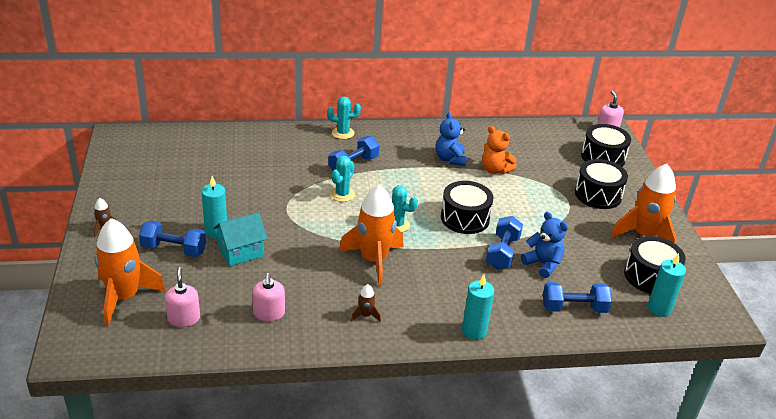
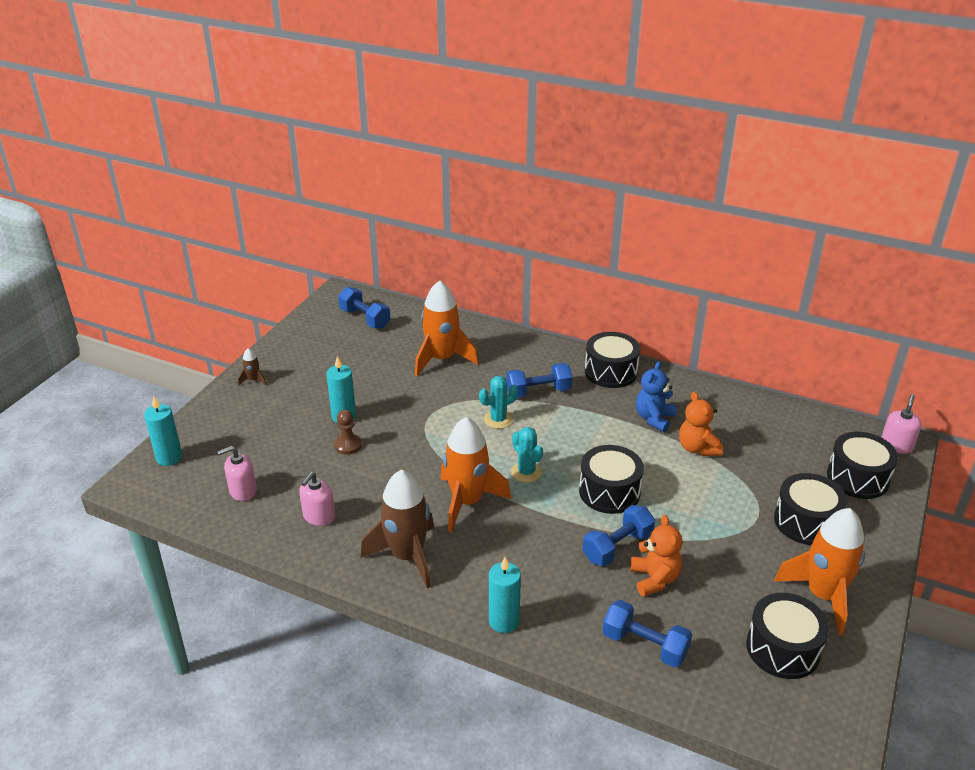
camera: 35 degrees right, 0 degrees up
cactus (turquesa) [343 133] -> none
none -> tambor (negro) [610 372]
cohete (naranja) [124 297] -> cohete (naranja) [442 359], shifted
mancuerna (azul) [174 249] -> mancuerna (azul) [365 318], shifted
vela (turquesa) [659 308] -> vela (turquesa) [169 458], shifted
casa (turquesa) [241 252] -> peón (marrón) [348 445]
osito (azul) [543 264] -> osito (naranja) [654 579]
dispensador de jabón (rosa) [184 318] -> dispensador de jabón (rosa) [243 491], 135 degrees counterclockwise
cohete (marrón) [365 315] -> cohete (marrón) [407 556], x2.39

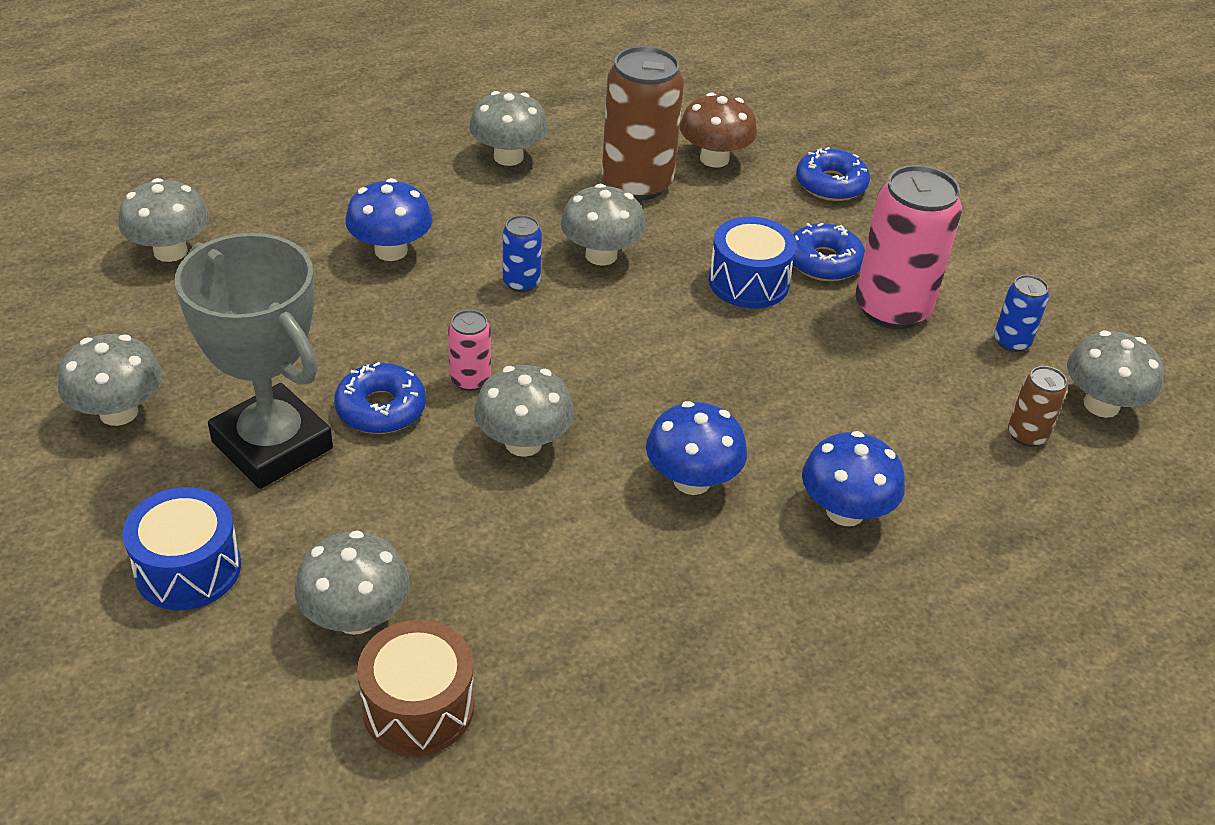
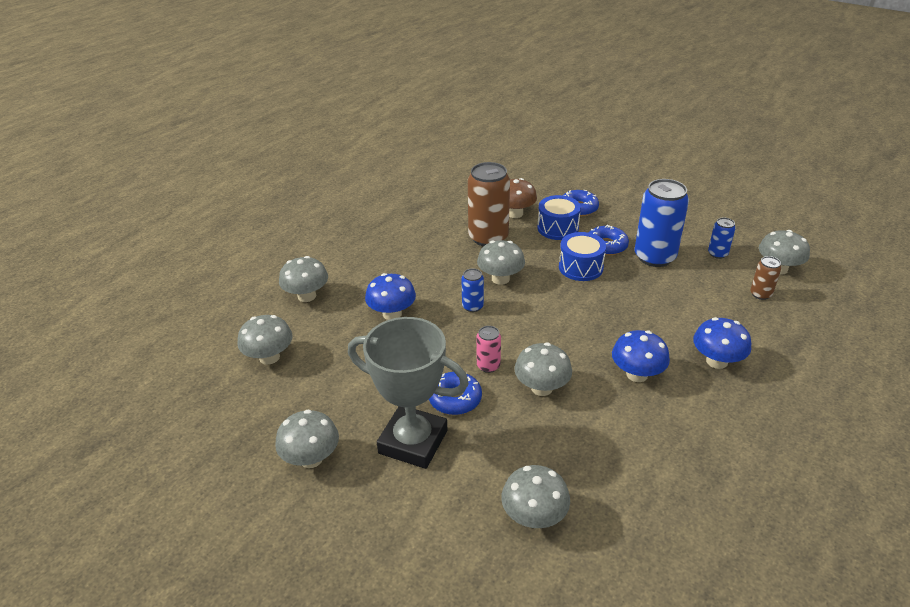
camera: 20 degrees left, 5 degrees down
tambor (marrón) [418 707] -> none
tambor (azul) [188 569] -> tambor (azul) [557 228], shifted
seta (gris) [508 157] -> seta (gris) [307 296], shifted
lata (rosa) [892 308] -> lata (azul) [654 257]

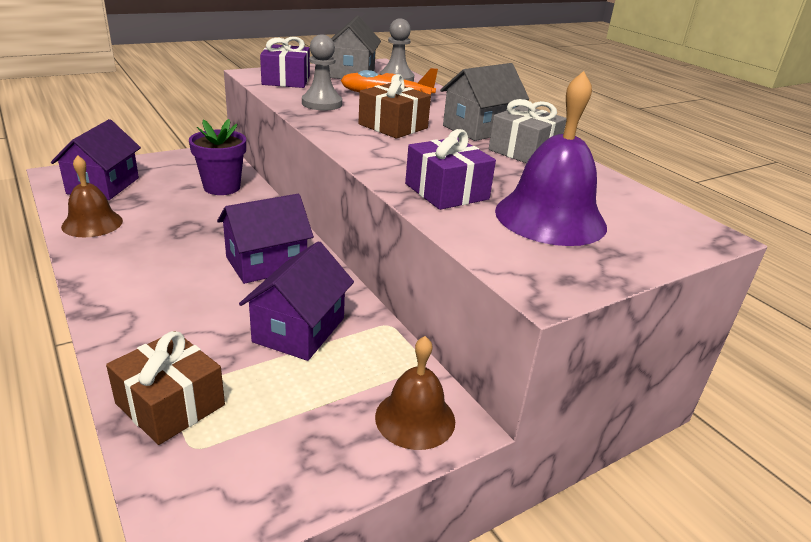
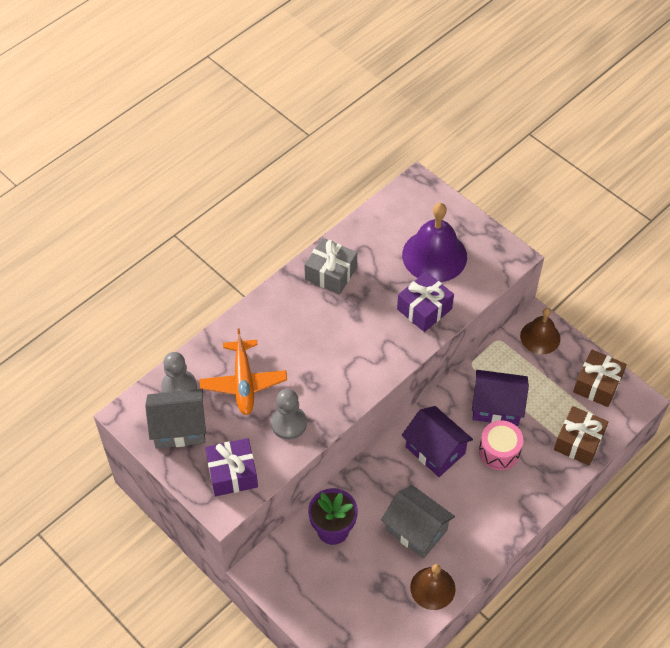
camera: 100 degrees left, 25 degrees up
casa (morado) [103 186] -> none
none -> tambor (rosa) [499 451]
regalo (marrón) [393 126] -> regalo (marrón) [597 384], shifted
casa (gris) [479 129] -> casa (gris) [416 530], shifted

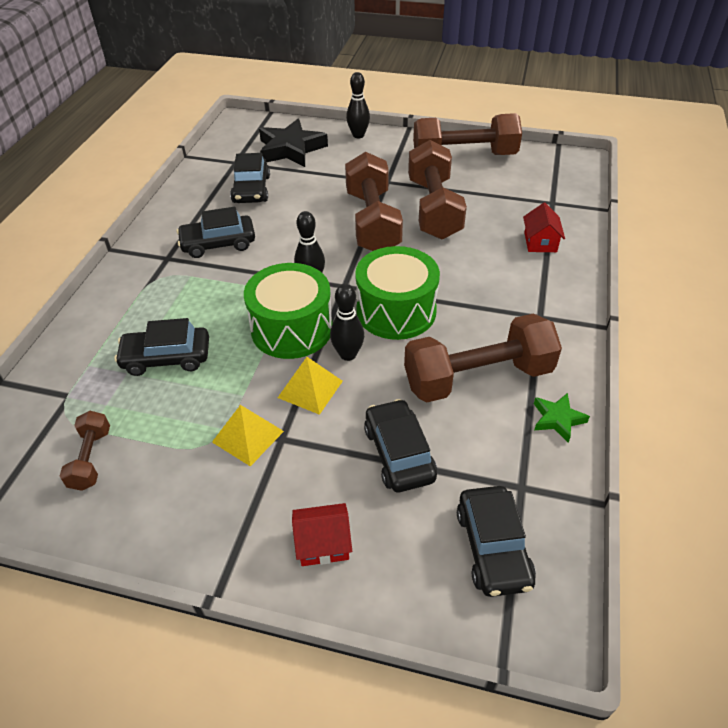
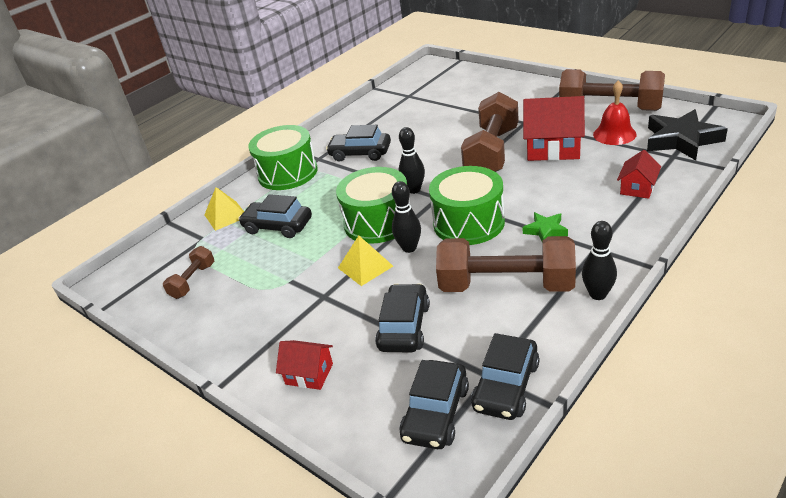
camera: 30 degrees right, 10 degrees down
none -> tambor (verde) [288 173]
none -> campana (rojo) [614 134]
pirámide (amarillo) [248 436] -> pirámide (amarillo) [226 215], shifted
coche (negro) [251 189] -> coche (negro) [506 386], shifted
estrella (negro) [291 149] -> estrella (negro) [681 140], shifted
bolo (negro) [358 135] -> bolo (negro) [598 294], shifted
estrella (verde) [557 419] -> estrella (verde) [545 230], shifted
mancuerna (marrón) [433 208] -> casa (rojo) [553 148]

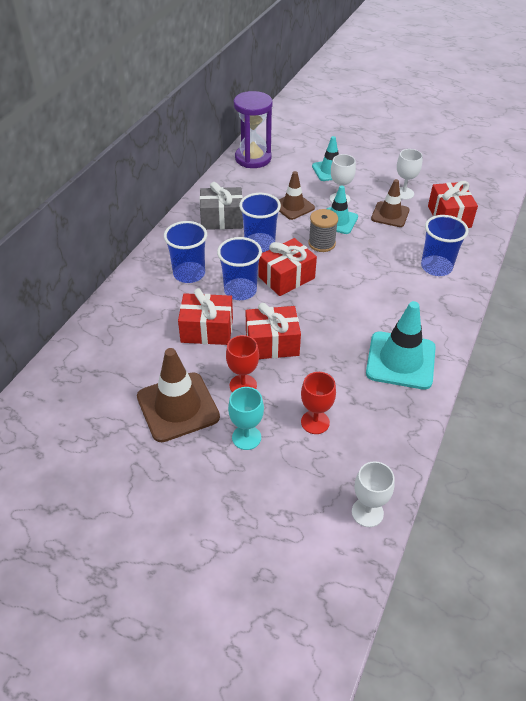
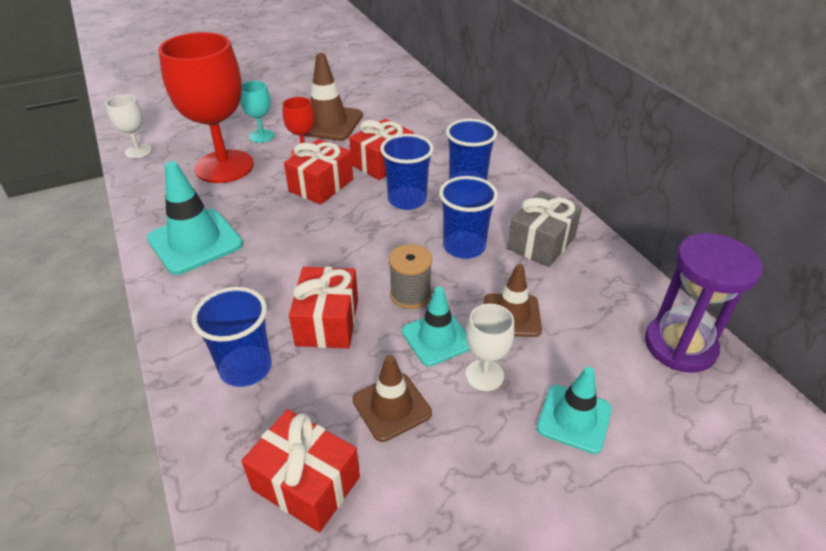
camera: 130 degrees right, 5 degrees down
copa (blanco) [403 193] -> none
regalo (rojo) [286 277] -> regalo (rojo) [327 322], shifted
copa (rojo) [315 422] -> copa (rojo) [224 166], x2.18

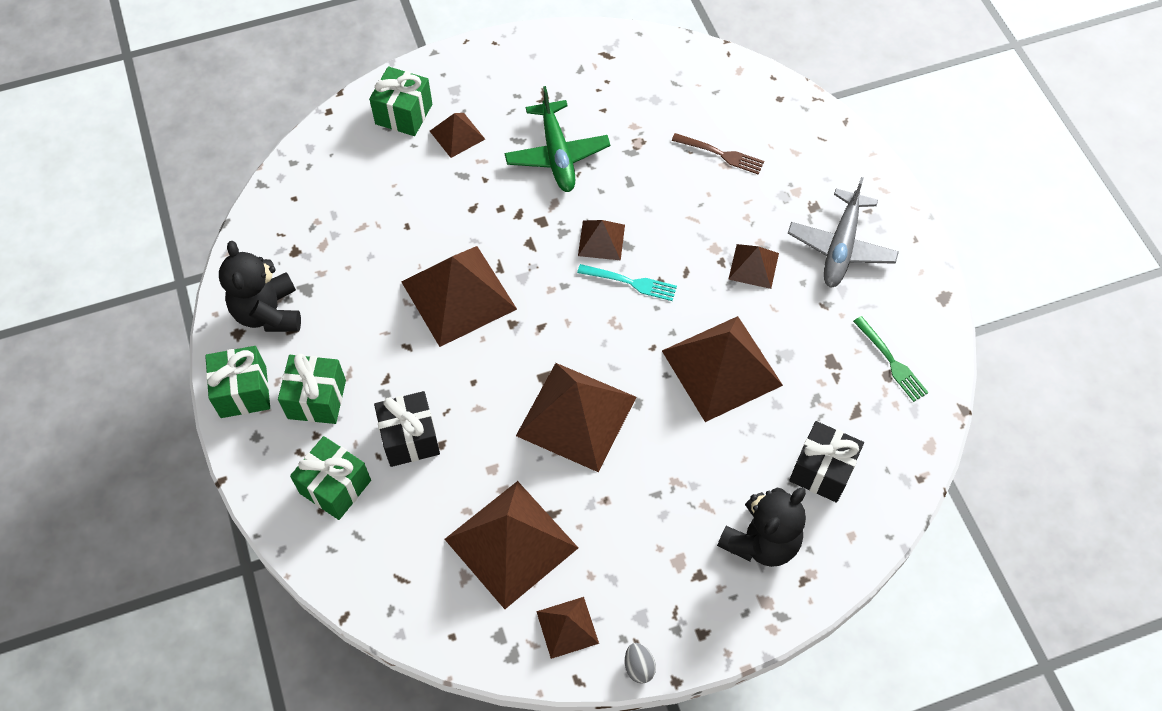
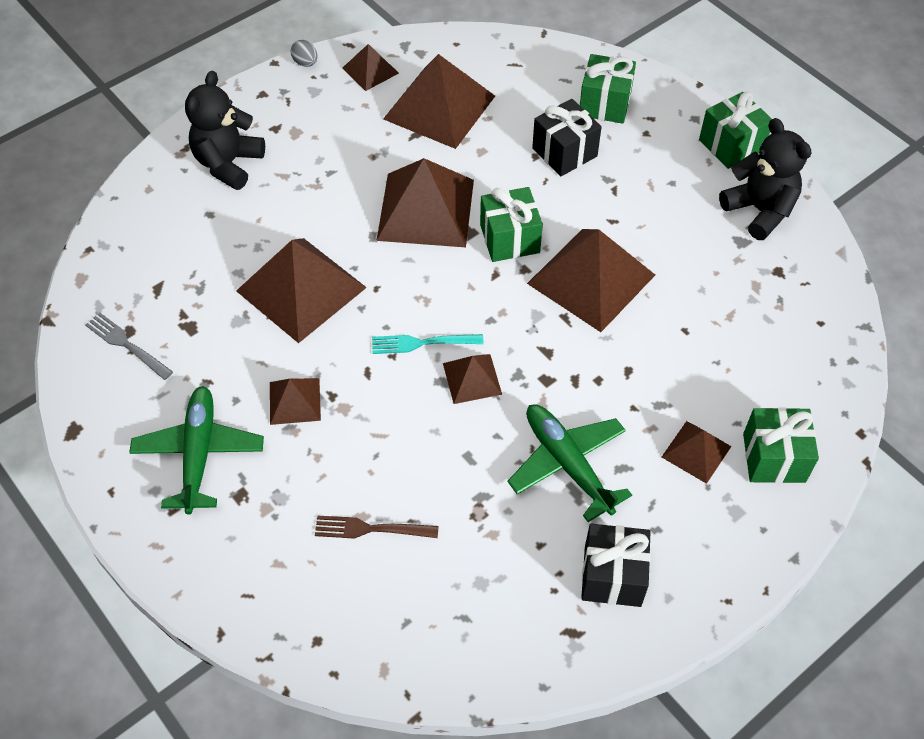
camera: 160 degrees right, 5 degrees down
regalo (verde) [317 399] -> regalo (verde) [509 239], shifted
regalo (negro) [822 471] -> regalo (negro) [612 576], shifted
avión (gris) [841 247] -> avión (verde) [199 453]
tenedor (verde) [891 361] -> tenedor (gris) [127 345]

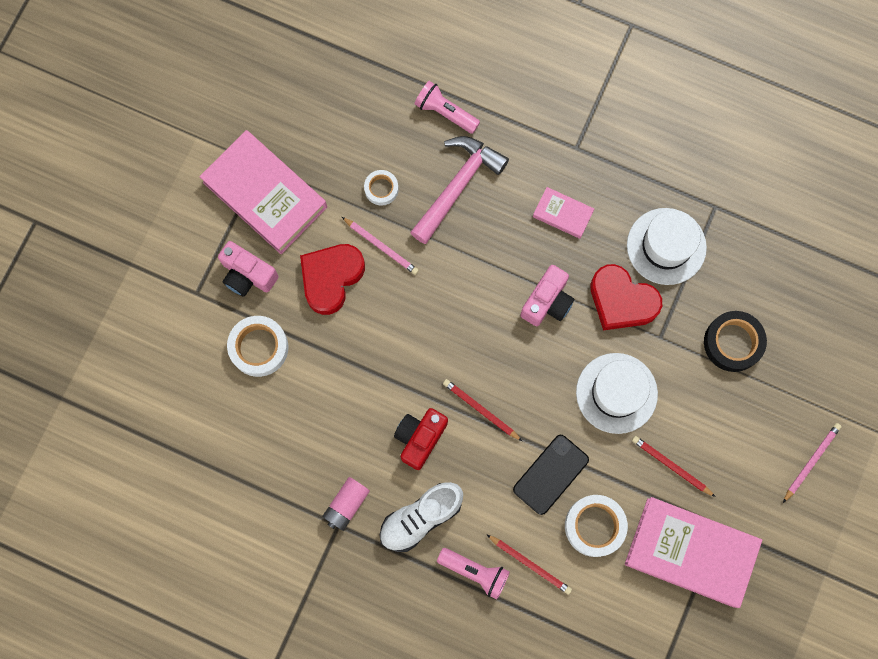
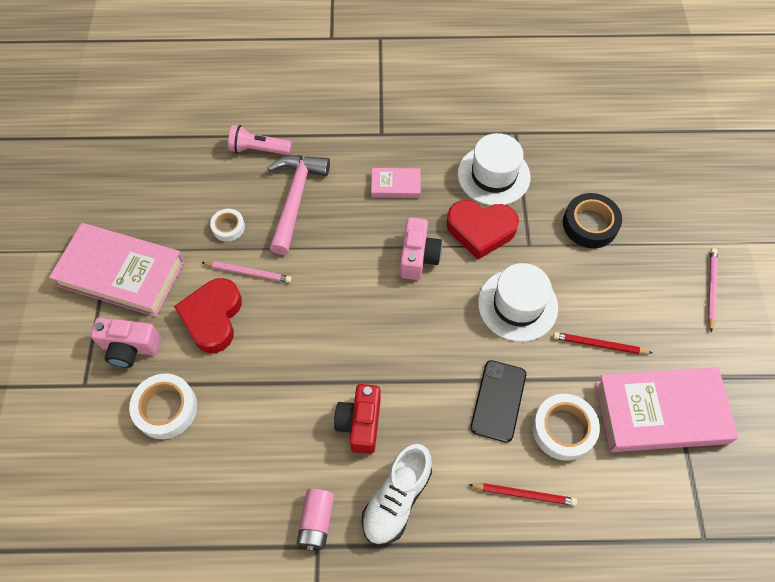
camera: 25 degrees left, 15 degrees down
lámpara de mano (rosa) [475 572] -> none
lápiz (rojo) [481 410] -> none

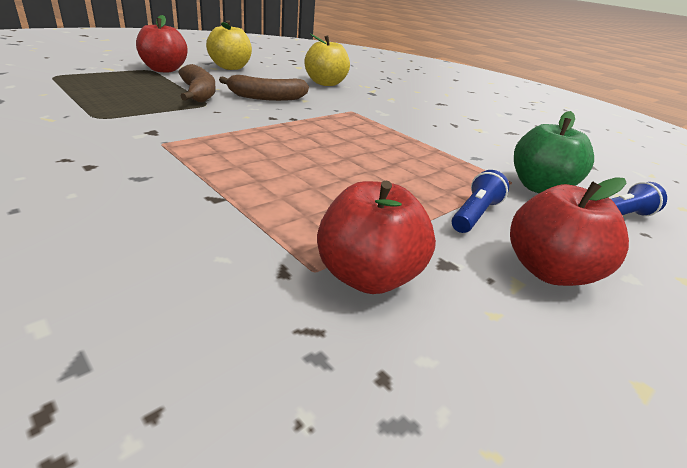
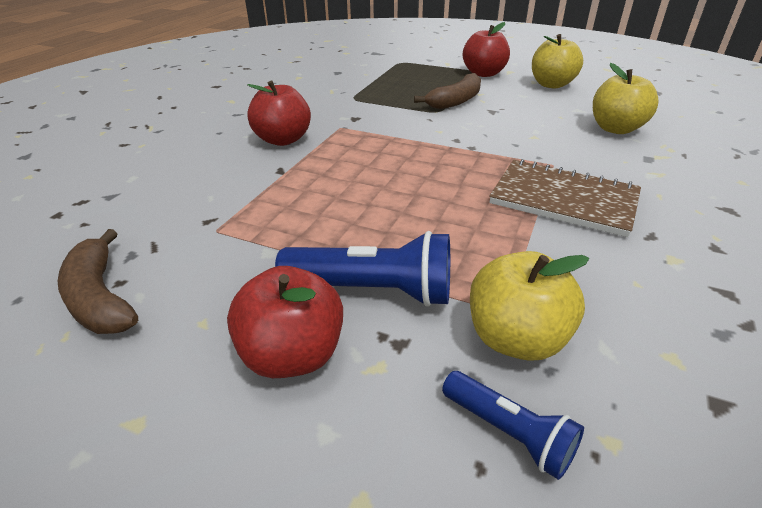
camera: 70 degrees right, 5 degrees up
none -> cuaderno (marrón) [563 199]
plátano (marrón) [267 97] -> plátano (marrón) [100 298], shifted
manzana (rojo) [367 276] -> manzana (rojo) [283 140], shifted
manzana (verde) [540 188] -> manzana (amarillo) [516 338]
lámpara de mano (azul) [474 214] -> lámpara de mano (azul) [373 290], x1.68

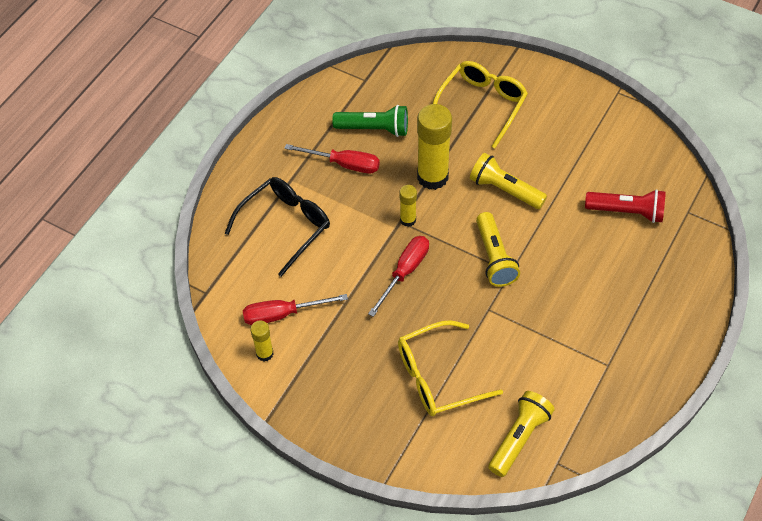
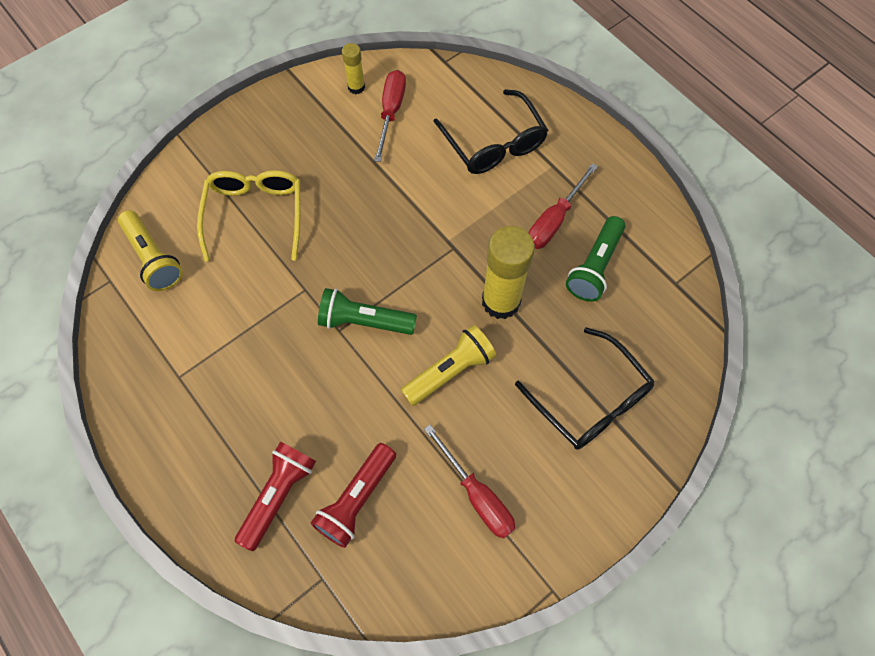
camera: 110 degrees right, 10 degrees up
barra de pegamento (amarillo) [408 220] -> none
none -> lámpara de mano (rojo) [278 495]
destornillador (rojo) [405 272] -> destornillador (rojo) [477 495], shifted
gafas (amarillo) [482 105] -> gafas (negro) [590 400]
lámpara de mano (amarillo) [494 257] -> lámpara de mano (verde) [364 321]

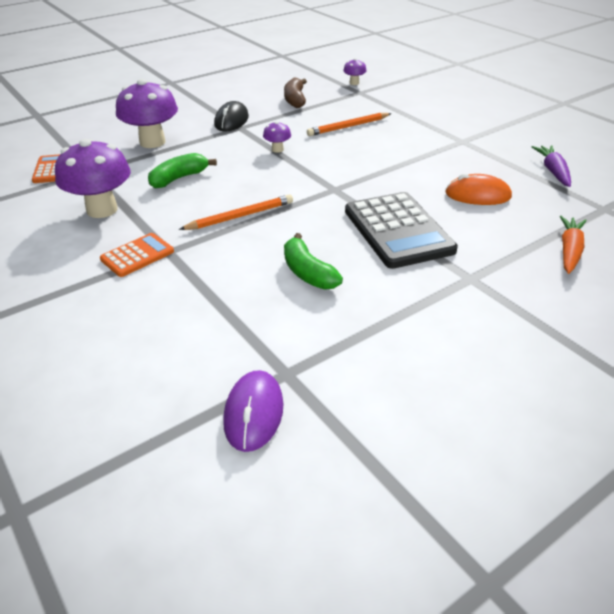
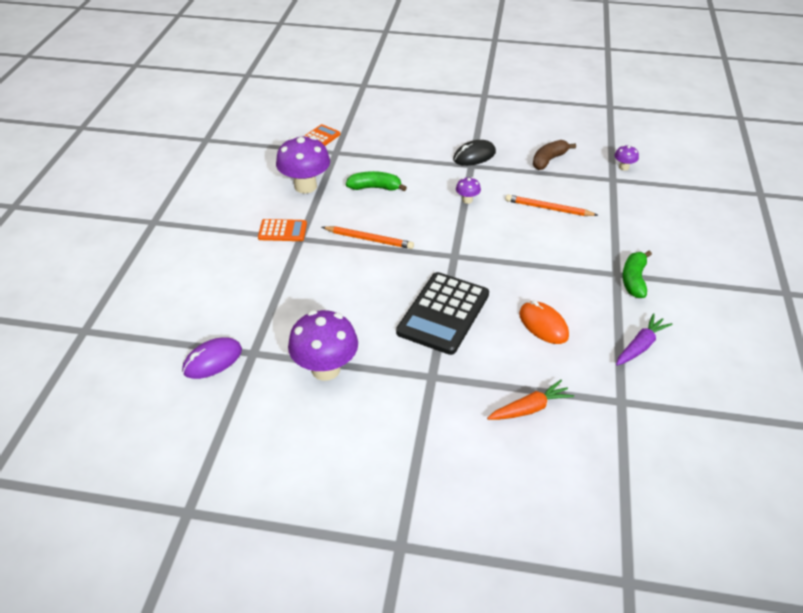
camera: 45 degrees right, 5 degrees up
seta (morado) [152 142] -> seta (morado) [325 369], shifted
plátano (verde) [308 273] -> plátano (verde) [634 280], shifted

